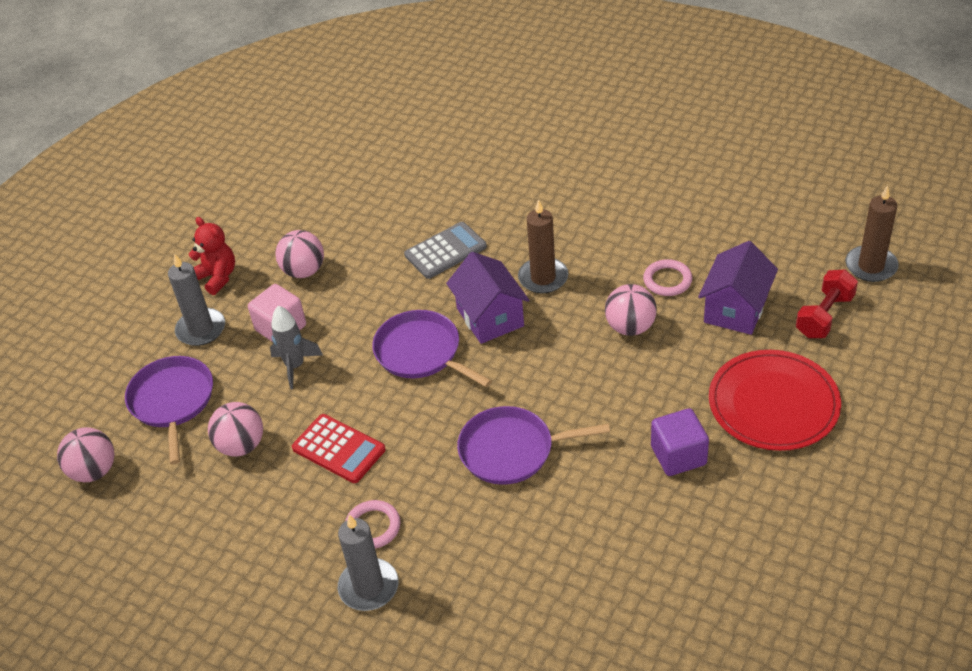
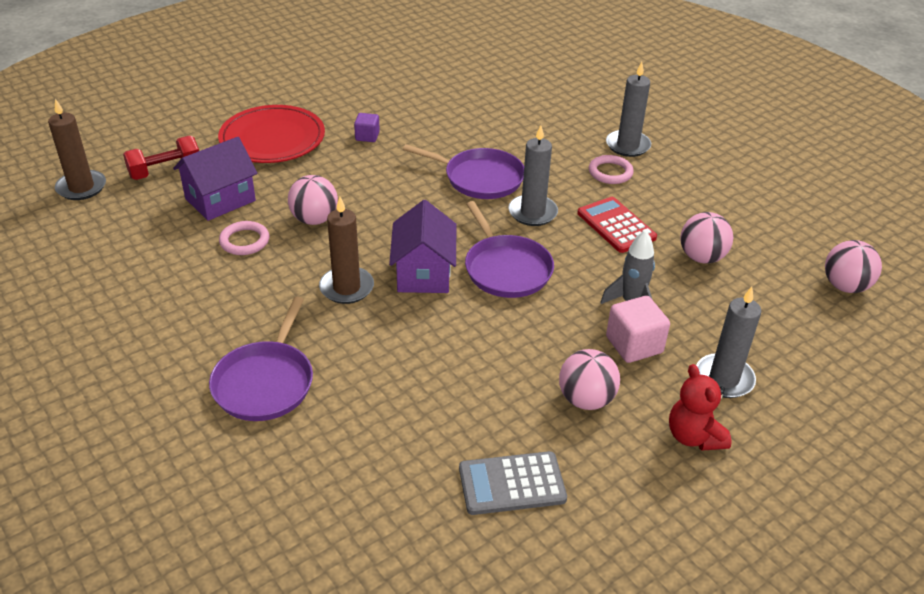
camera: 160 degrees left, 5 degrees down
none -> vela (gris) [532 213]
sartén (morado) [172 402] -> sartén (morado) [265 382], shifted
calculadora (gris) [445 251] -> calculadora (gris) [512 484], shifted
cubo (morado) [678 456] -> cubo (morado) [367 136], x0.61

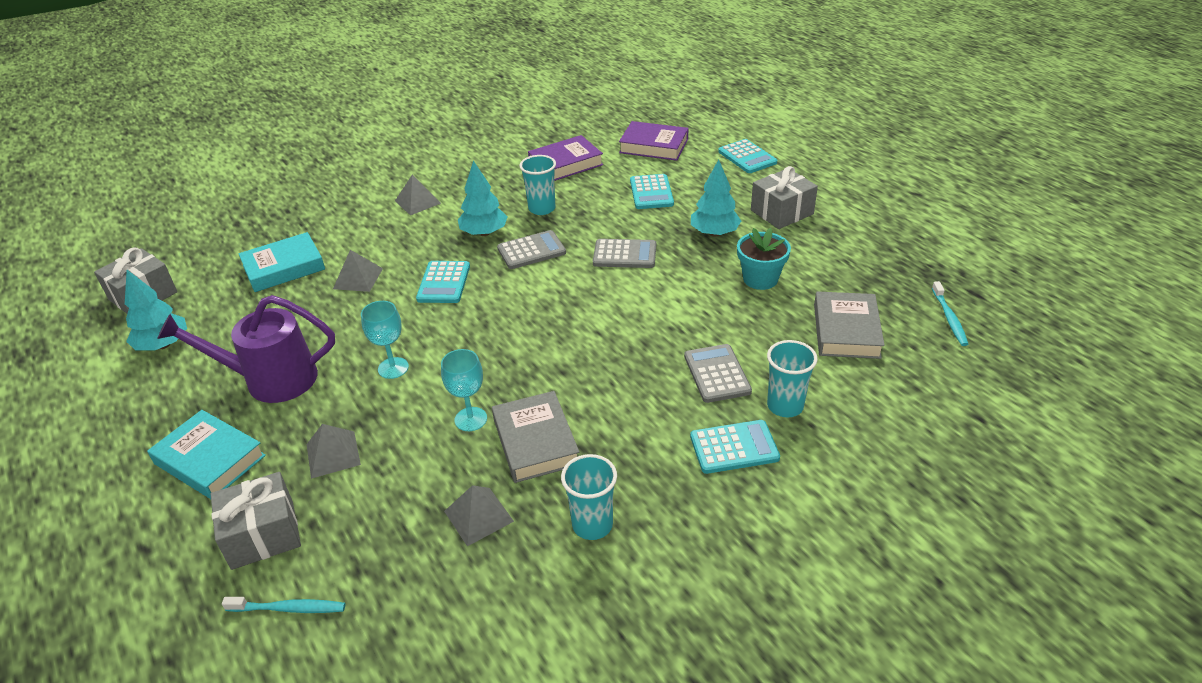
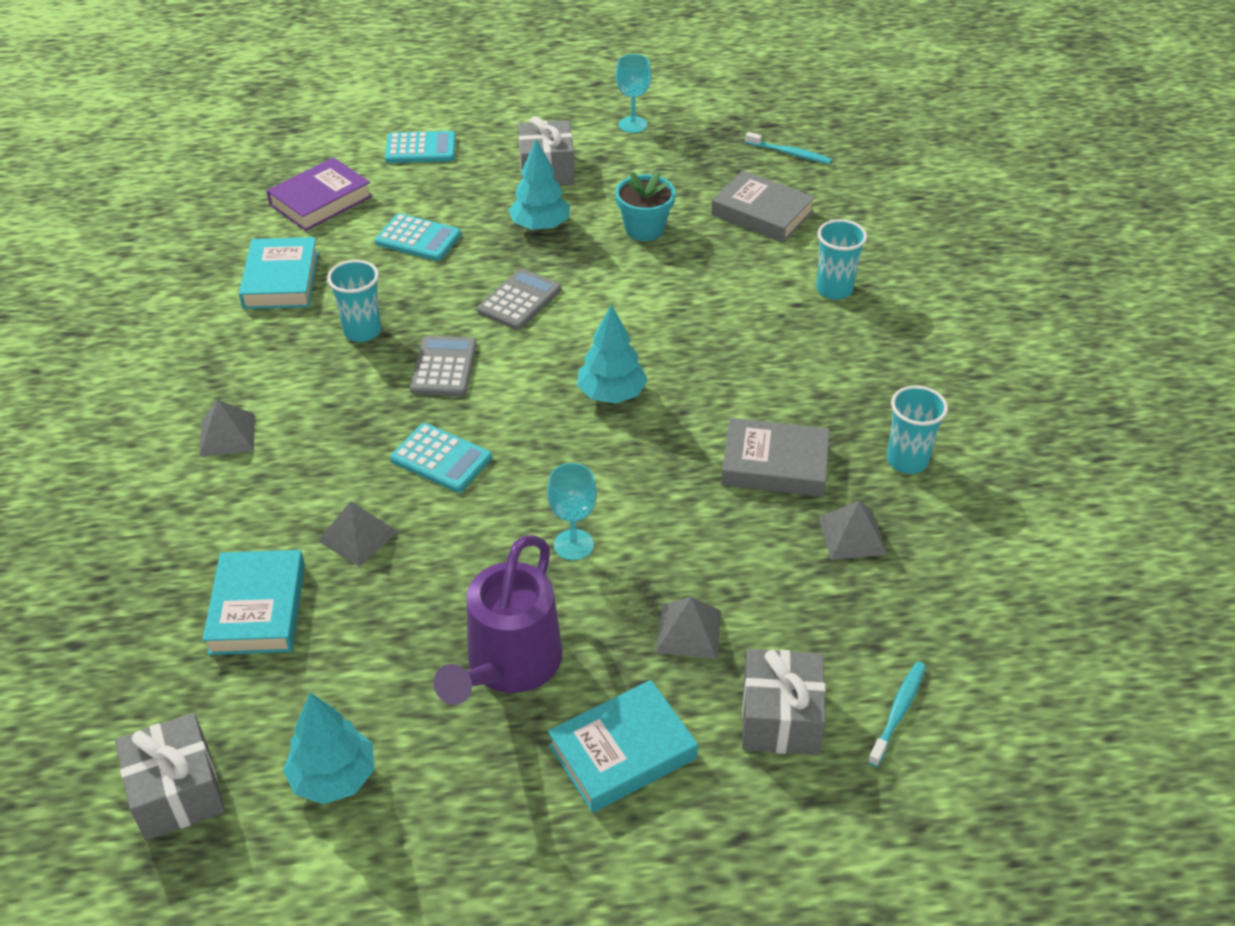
camera: 65 degrees left, 5 degrees up
calculadora (gris) [717 374] -> none
calculadora (turquesa) [734 447] -> none
copa (turquesa) [471 419] -> copa (turquesa) [633 125], shifted
árbol (turquesa) [484 233] -> árbol (turquesa) [611 394], shifted
libro (morado) [566 164] -> libro (turquesa) [281 280]

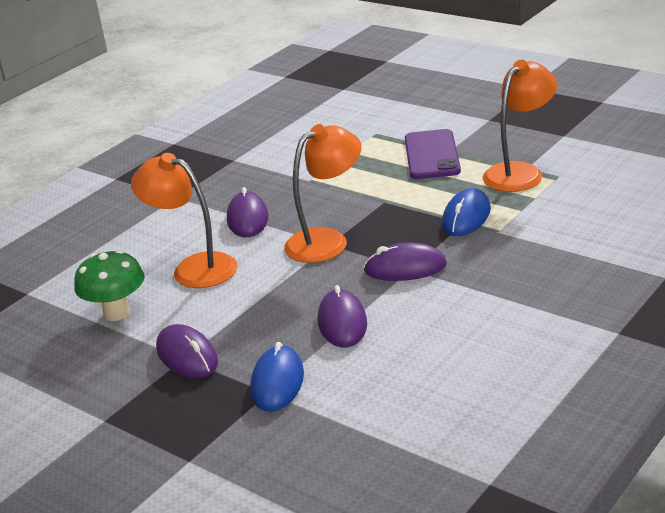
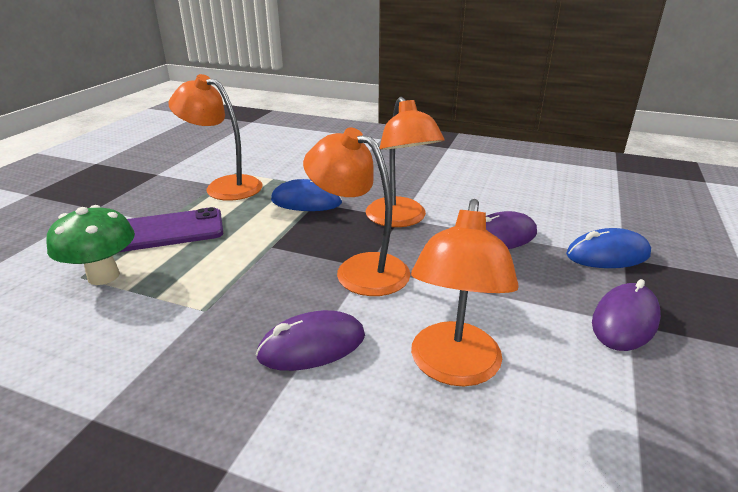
camera: 110 degrees left, 0 degrees up
seta (verde) [117 313] -> seta (verde) [103 276], shifted
ratón (morado) [405 268] -> lámpara (naranja) [400 219]

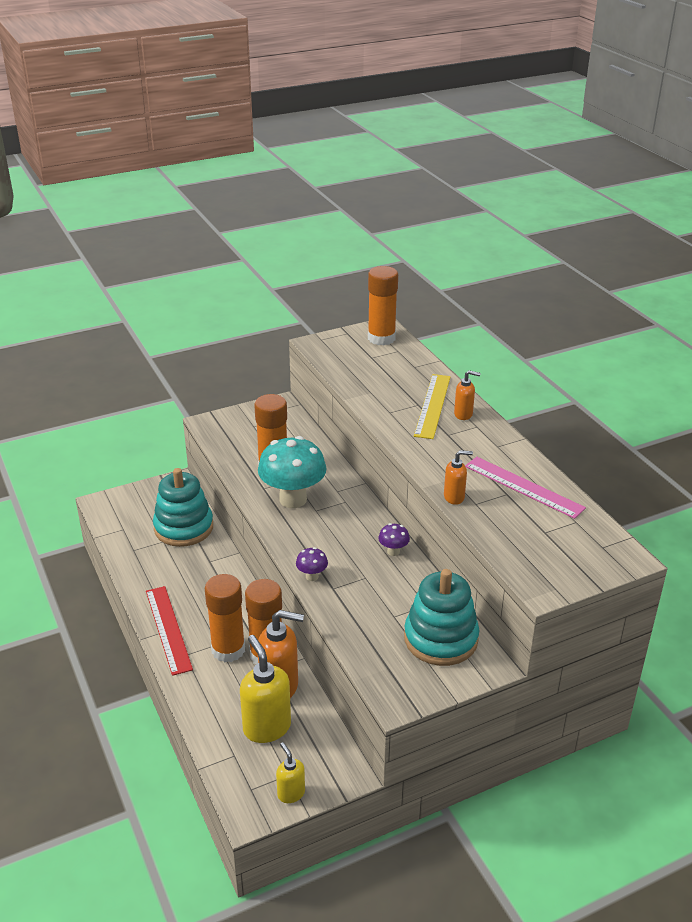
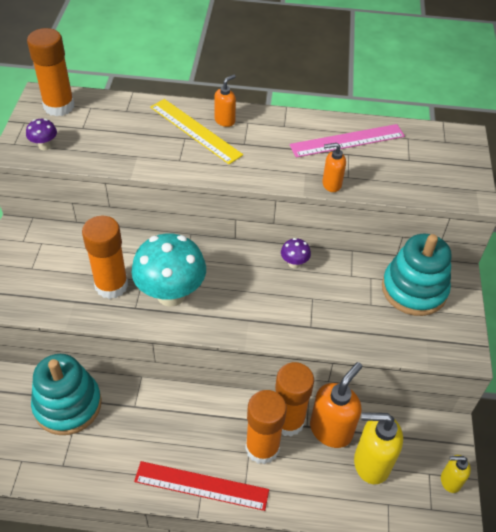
camera: 60 degrees left, 15 degrees up
seta (morado) [312 576] -> seta (morado) [44 146], shifted
dispensador de jabón (naranja) [454 497] -> dispensador de jabón (naranja) [331 184], 120 degrees counterclockwise

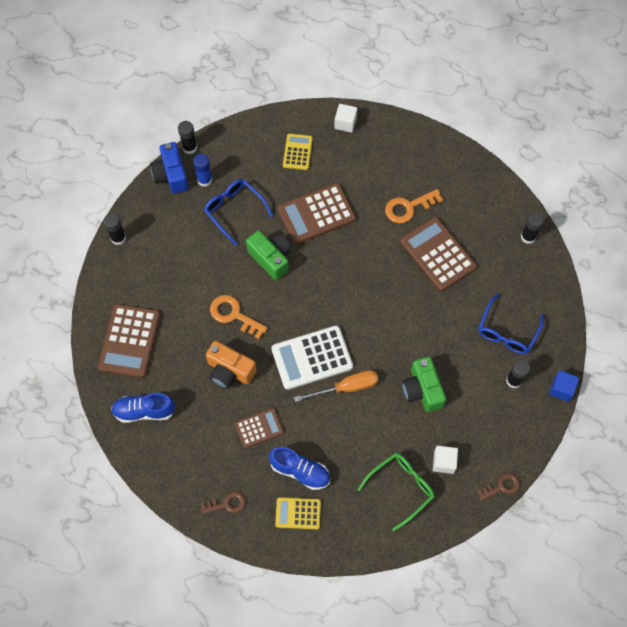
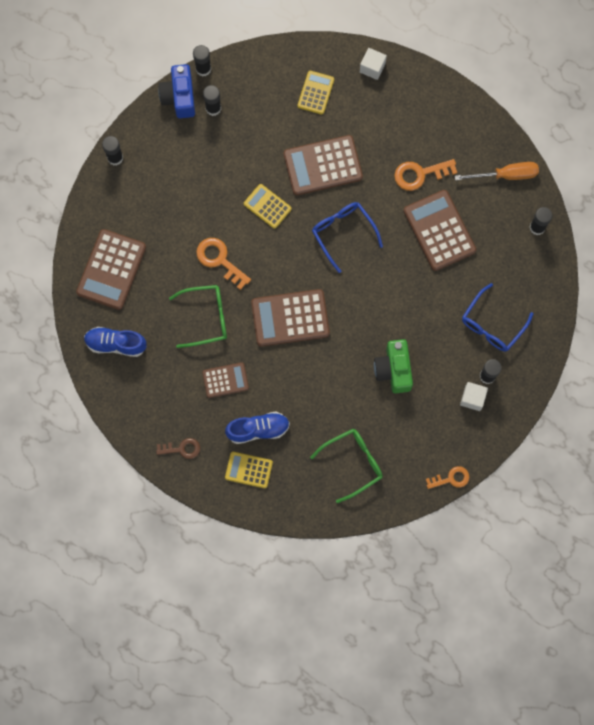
camera: 10 degrees right, 10 degrees up
cubo (azul) [561 389] -> none
gafas (azul) [234 210] -> gafas (azul) [343 233], shifted
destornillador (naranja) [346 387] -> destornillador (naranja) [506 175], shifted
cubo (blanco) [444 462] -> cubo (blanco) [472 398], shifted
cámara (naranja) [230 371] -> gafas (verde) [206 317]
cámara (verde) [271 258] -> calculadora (amarillo) [267 206]
barra de pegamento (azul) [204 180] -> barra de pegamento (negro) [213 108]
calculadora (blanco) [312 358] -> calculadora (marrón) [290 318]
llave (marrón) [501 486] -> llave (naranja) [451 478]
zapato (azul) [300 471] -> zapato (azul) [258 429], 45 degrees counterclockwise

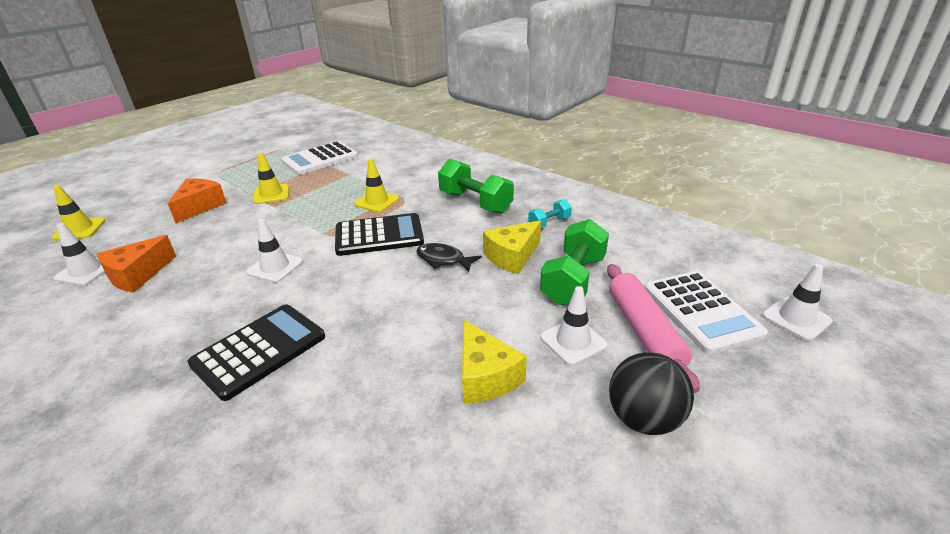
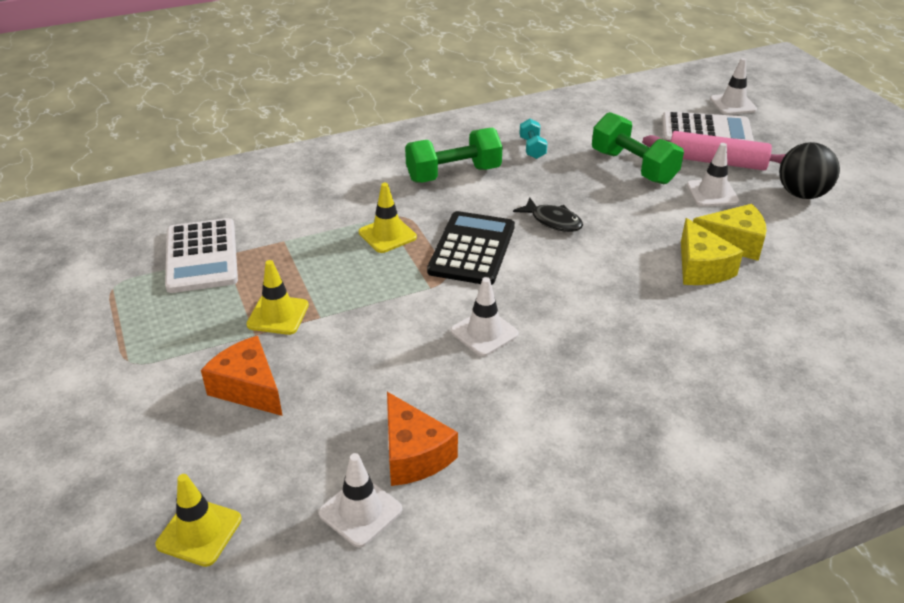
camera: 65 degrees left, 5 degrees up
calculadora (negro) [259 350] -> none
queso (amarillo) [512 256] -> queso (amarillo) [701 268], shifted
pez (negro) [443 260] -> pez (negro) [553 221], 105 degrees counterclockwise

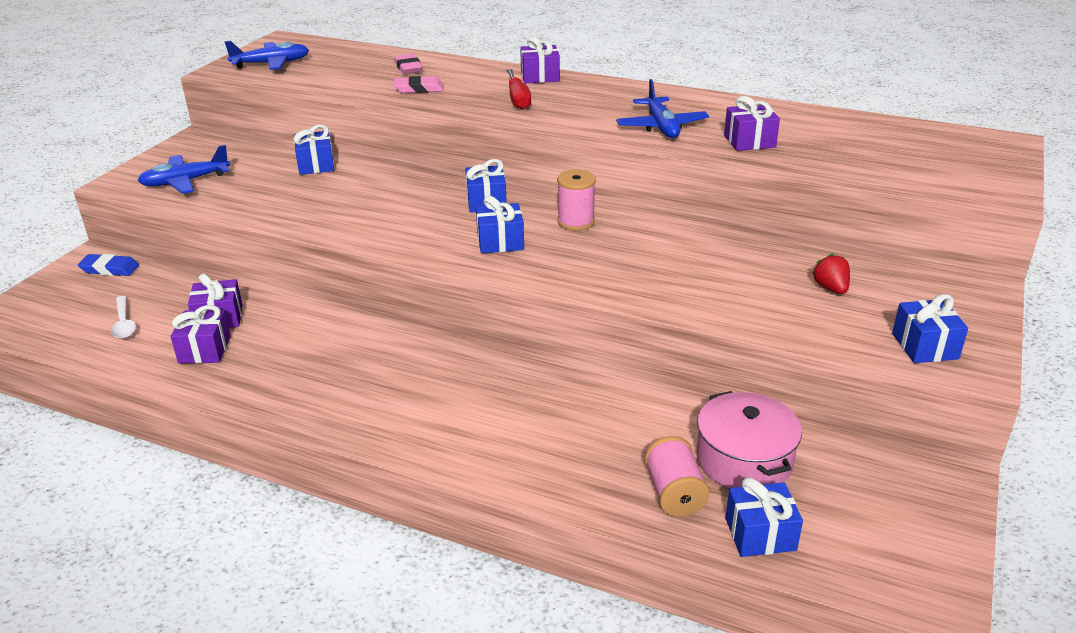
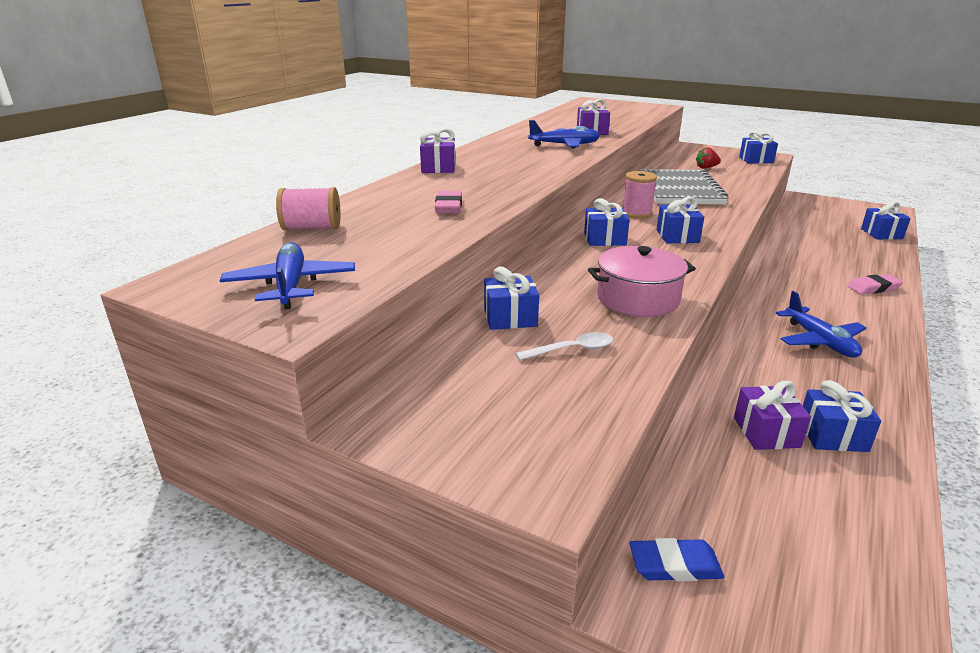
camera: 85 degrees left, 5 degrees down
destornillador (rojo) [518 99] -> none
none -> cuaderno (gris) [680 190]
cuchara (blanco) [124 323] -> cuchara (blanco) [572 350], shifted
avión (azul) [185 181] -> avión (azul) [819 341], shifted
goma de borrar (rosa) [408 68] -> goma de borrar (rosa) [873 288], shifted
carrete (rosa) [674 493] -> carrete (rosa) [312 228], shifted
olla (rosa) [744 460] -> olla (rosa) [638 299], shifted
regalo (morado) [205 350] -> regalo (azul) [832 435]
goma de borrar (azul) [110 269] -> goma de borrar (azul) [674 565], 75 degrees clockwise

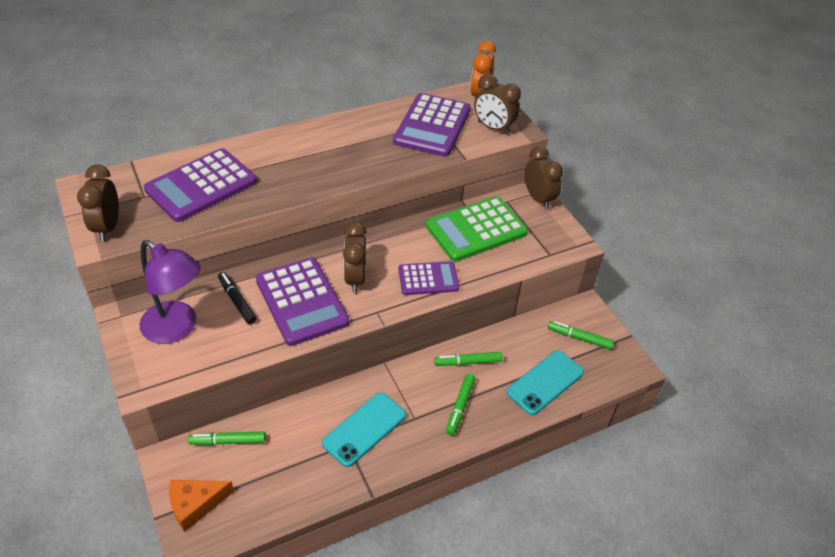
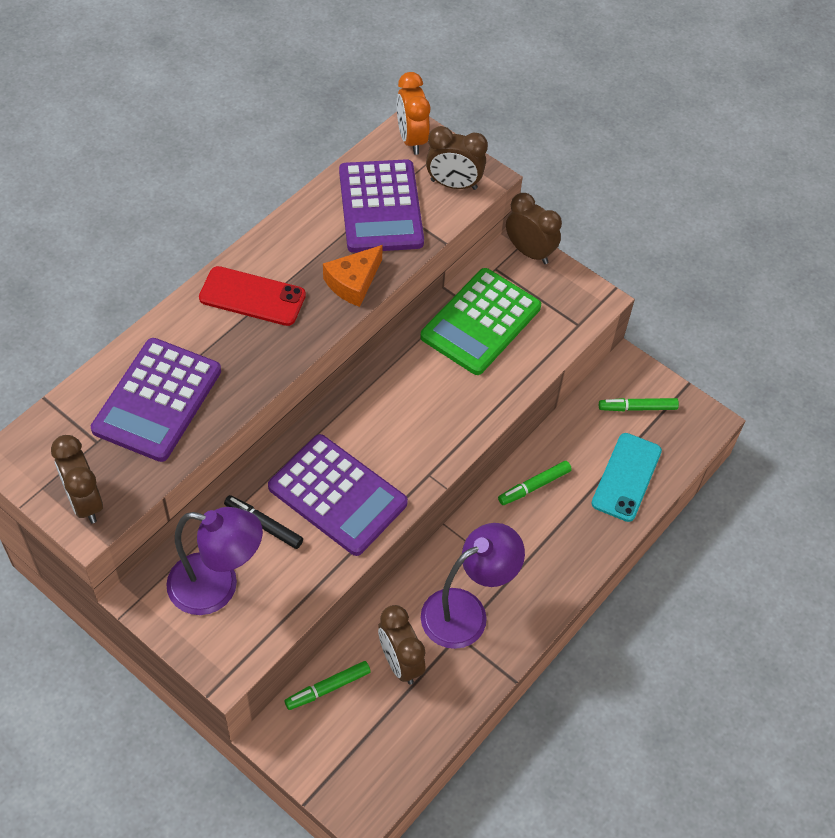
camera: 25 degrees left, 10 degrees up
calculadora (morado) [428 279] -> none
rotulador (verde) [460 407] -> none
none -> móvil (rojo) [252 297]
queso (naranja) [196 505] -> queso (naranja) [353 282], shifted
despertador (marrón) [355 279] -> despertador (marrón) [400 662], shifted
móvil (turquesa) [364 429] -> lámpara (morado) [466 611]

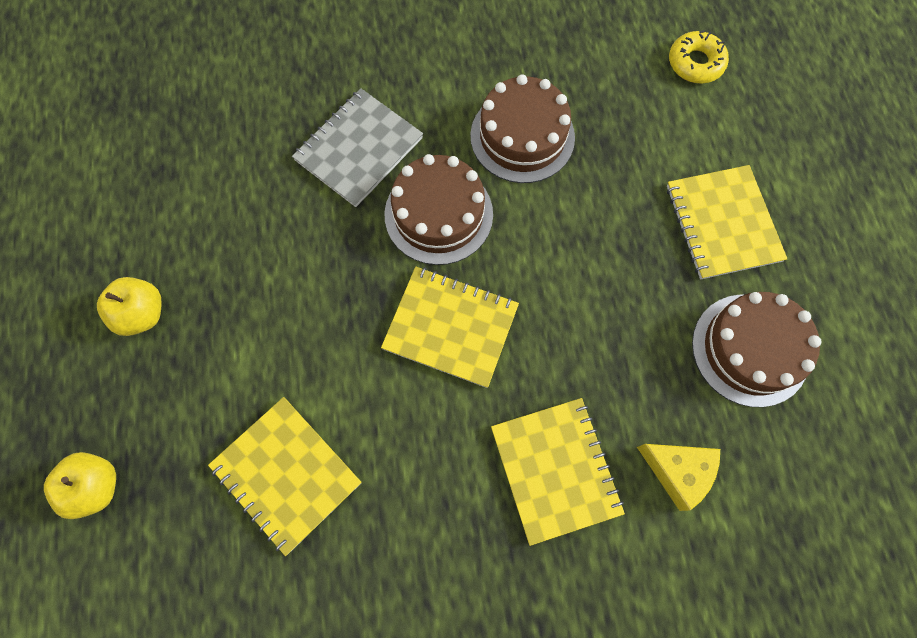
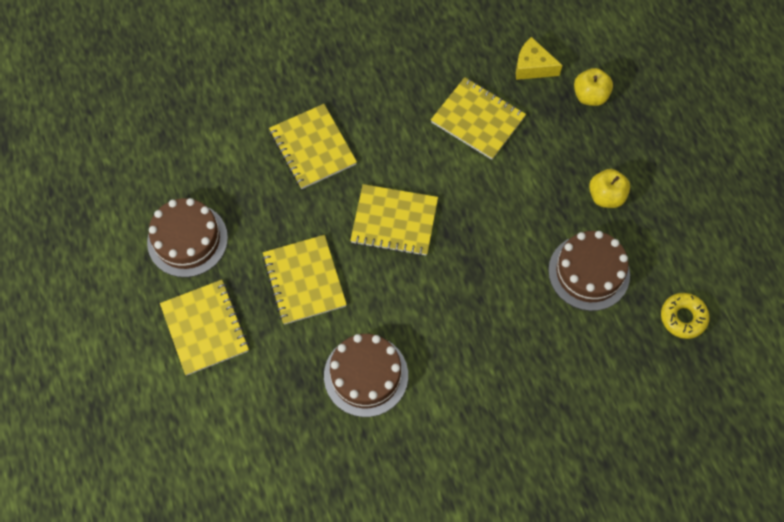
camera: 170 degrees right, 5 degrees down
cuaderno (gris) [359 149] -> none
none -> cuaderno (amarillo) [304 280]
tarta (marrón) [438 214] -> tarta (marrón) [589 272], shifted
queso (amarillo) [678 471] -> queso (amarillo) [532 67], shifted
rosquilla (amarillo) [695 63] -> rosquilla (amarillo) [683 317], shifted

